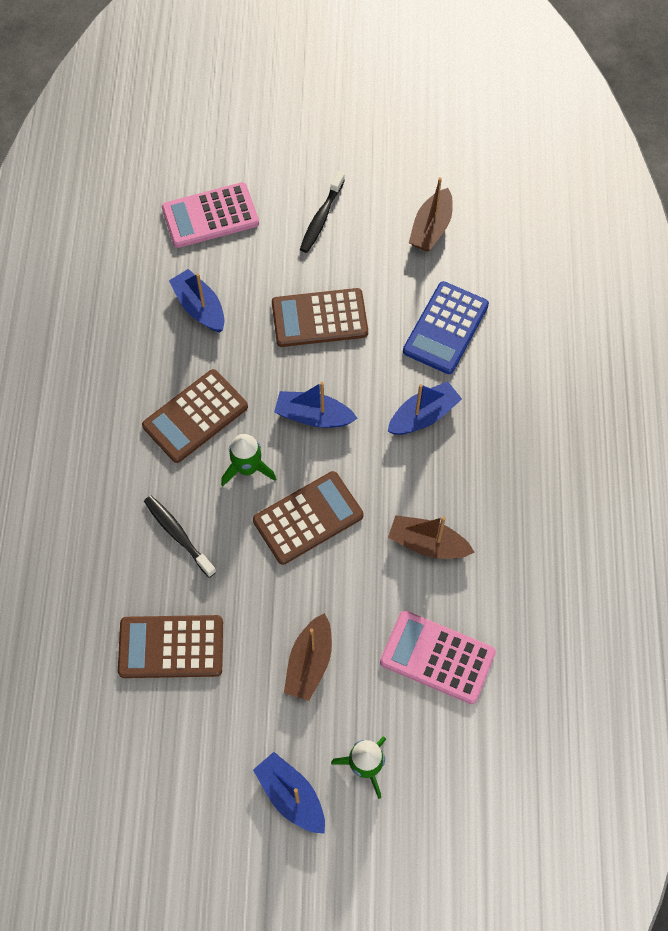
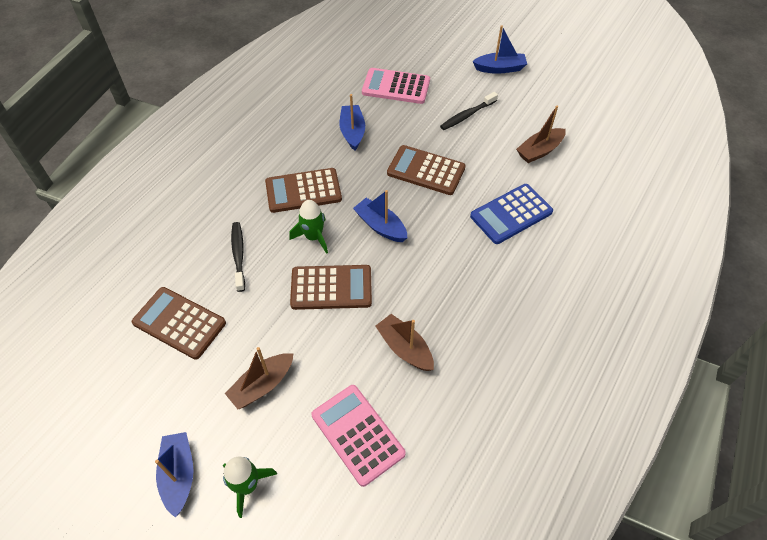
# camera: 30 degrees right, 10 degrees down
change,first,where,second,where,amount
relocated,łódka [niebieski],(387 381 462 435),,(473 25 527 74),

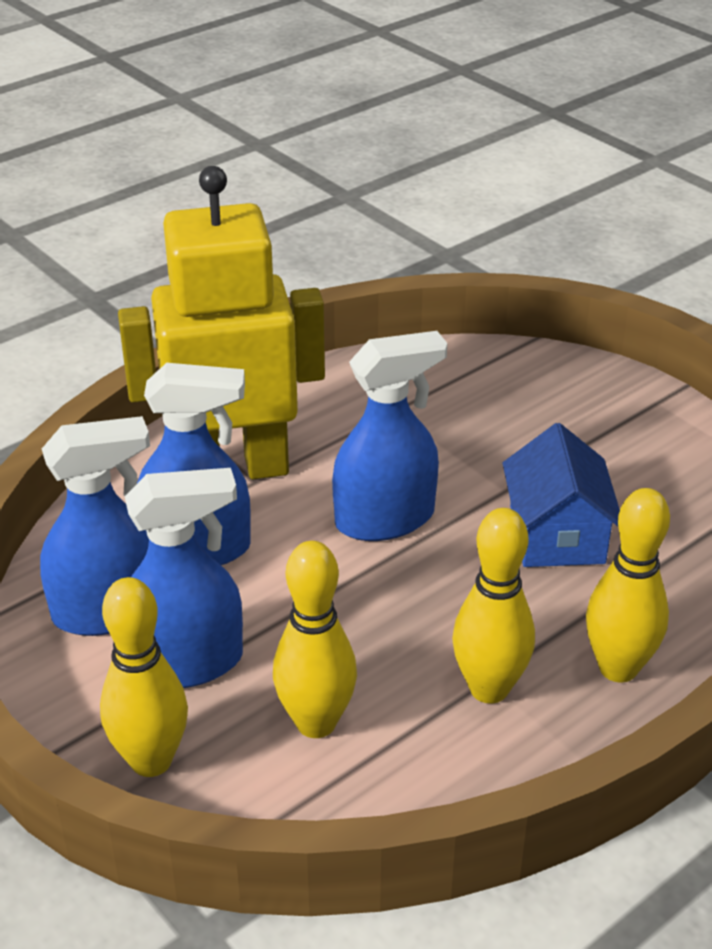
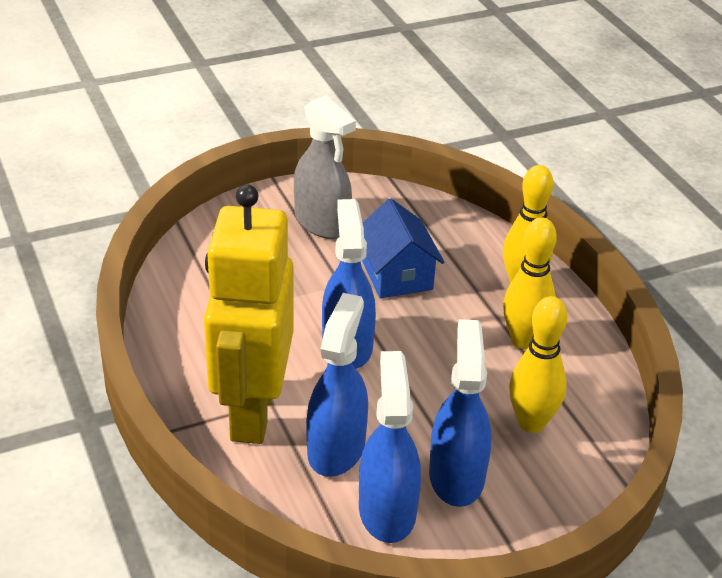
# camera: 75 degrees left, 0 degrees up
change,first,where,second,where,amount
missing,kręgiel [żółty],(100 577 188 777),,,
spun,domek [niebieski],(503 423 620 567),,(362 198 444 298),60 degrees clockwise
appeared,,,spryskiwacz [szary],(294 95 356 239),

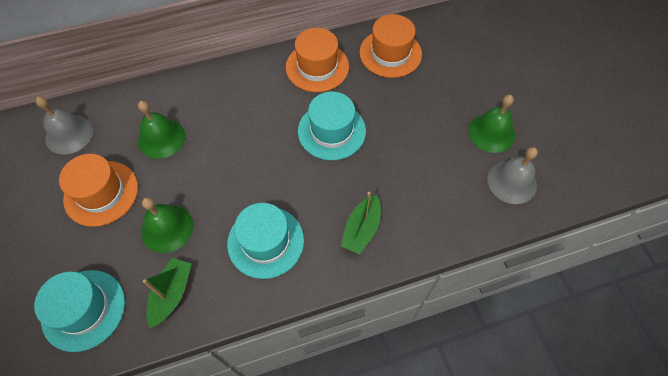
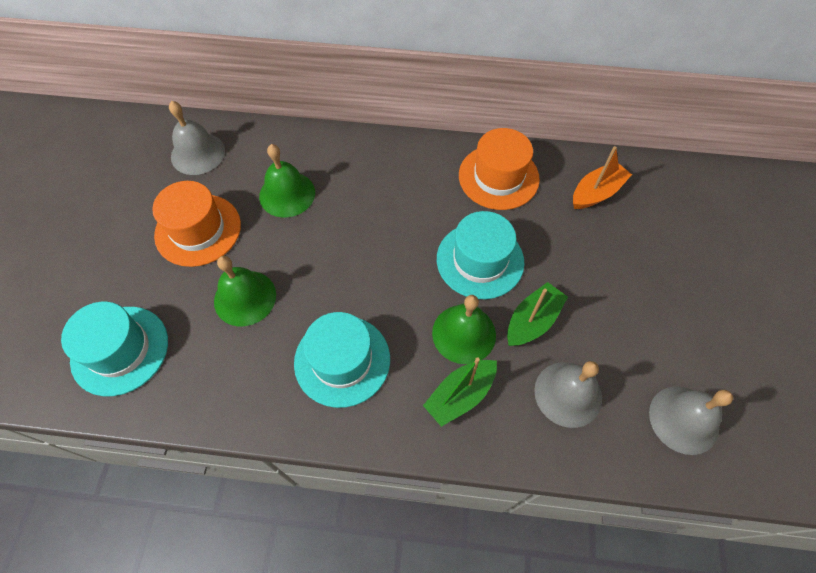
# camera: 25 degrees right, 0 degrees up
change,first,where,second,where,amount
relocated,łódka [zielony],(143 258 191 328),,(507 282 568 346),
exchanged,kapelusz [pomarańczowy],(360 14 422 78),łódka [pomarańczowy],(573 146 632 209),
relocated,dzwonek [zielony],(468 95 515 153),,(432 295 496 364),
appeared,,,dzwonek [szary],(534 361 602 428),

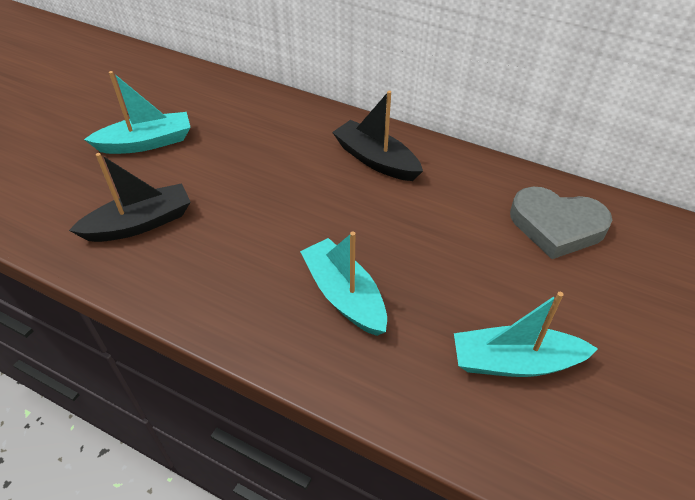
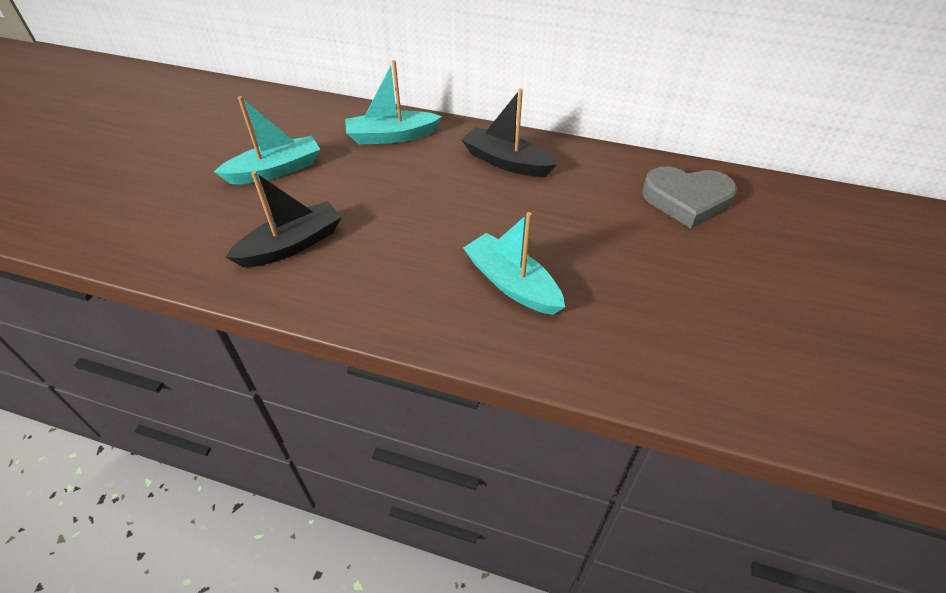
# camera: 10 degrees left, 0 degrees up
change,first,where,second,where,amount
relocated,łódka [turkusowy],(454 292 598 377),,(345 60 442 145),

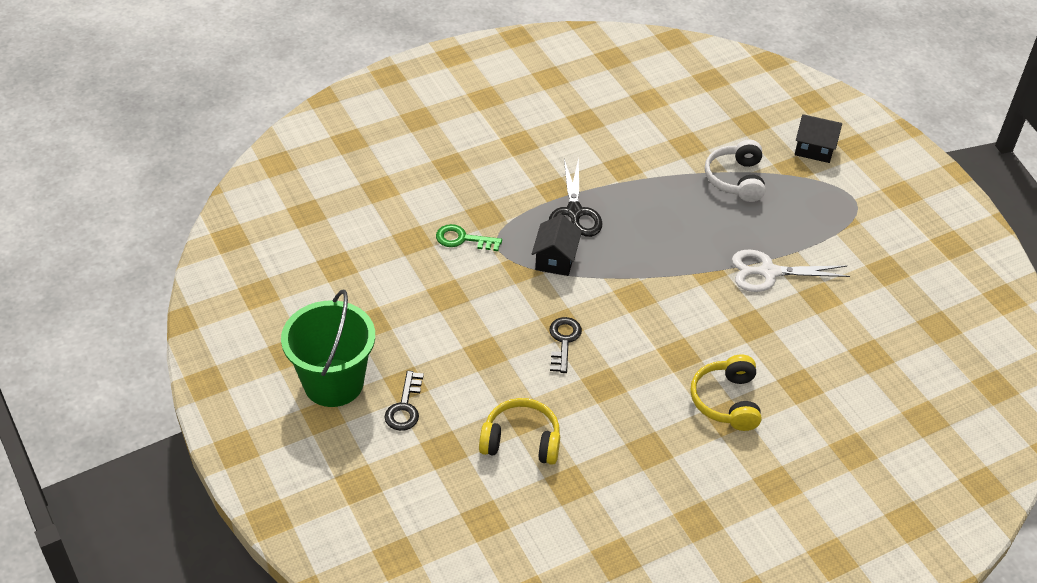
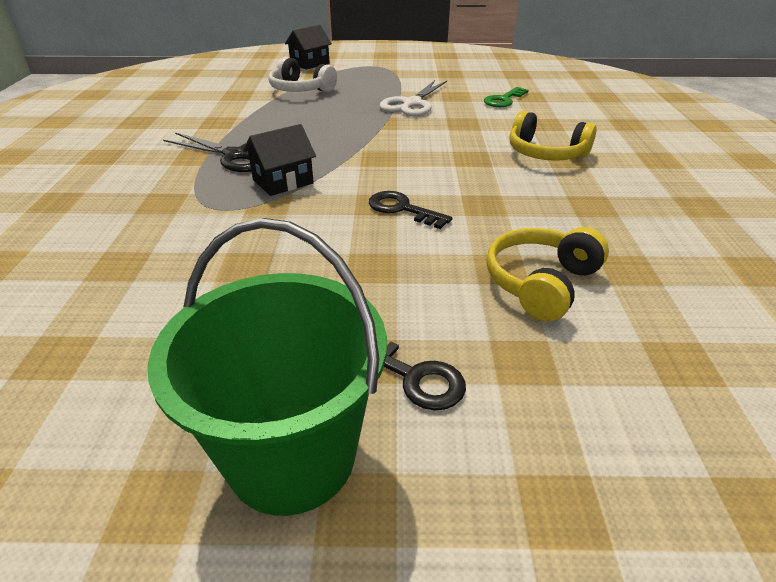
# camera: 60 degrees left, 10 degrees down
change,first,where,second,where,amount
relocated,klucz [zielony],(436 224 502 251),,(484 87 529 107),
spun,domek [czarny],(532 214 582 276),,(243 124 316 196),75 degrees counterclockwise

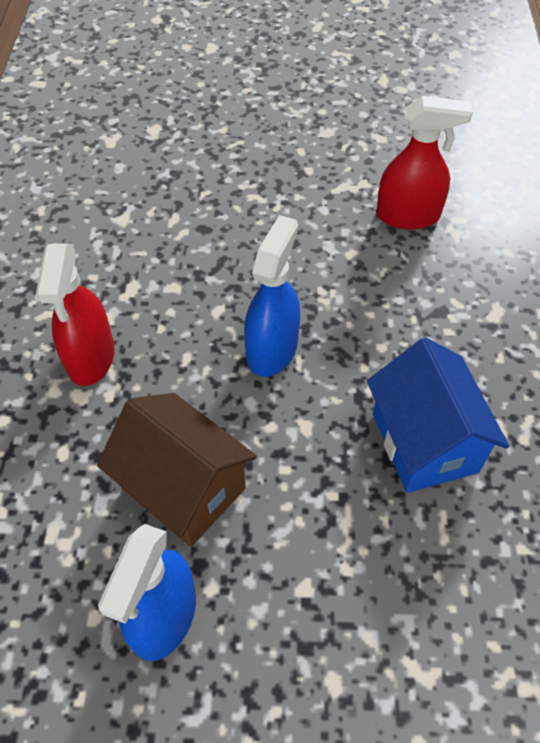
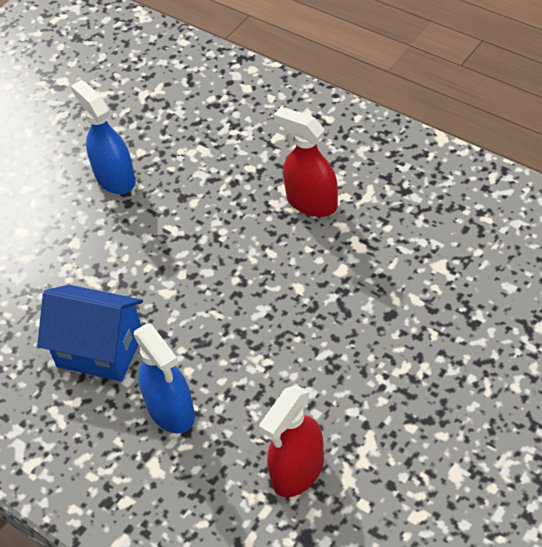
# camera: 130 degrees right, 5 degrees down
change,first,where,second,where,amount
missing,domek [brązowy],(97 393 257 547),,,
relocated,spryskiwacz [niebieski],(244 215 300 377),,(134 323 195 434),

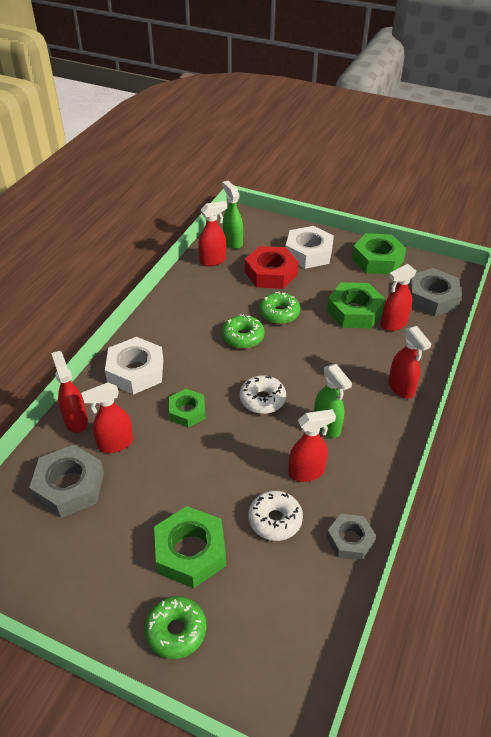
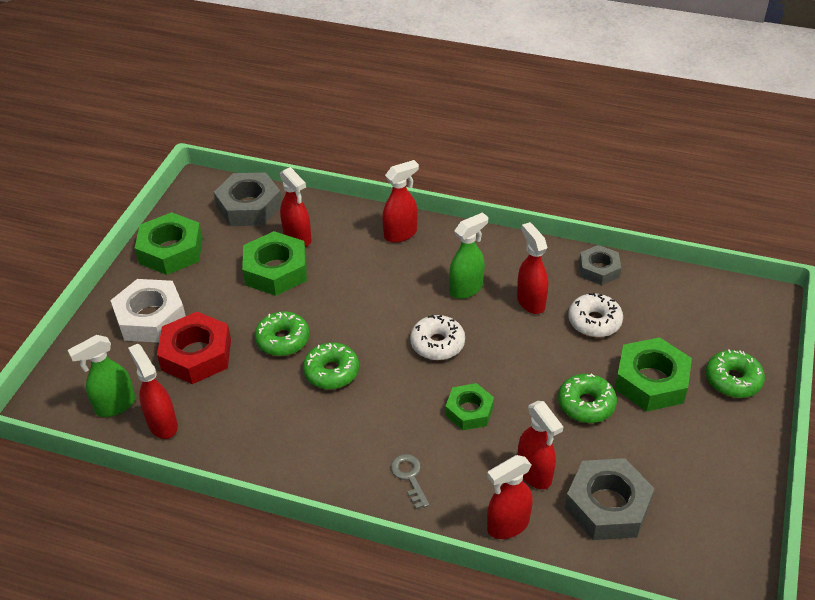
# camera: 95 degrees left, 0 degrees up
change,first,where,second,where,amount
exchanged,nakrętka [biały],(105 337 163 395),klucz [szary],(391 454 429 509),
appeared,,,donut [zielony],(558 373 617 423),

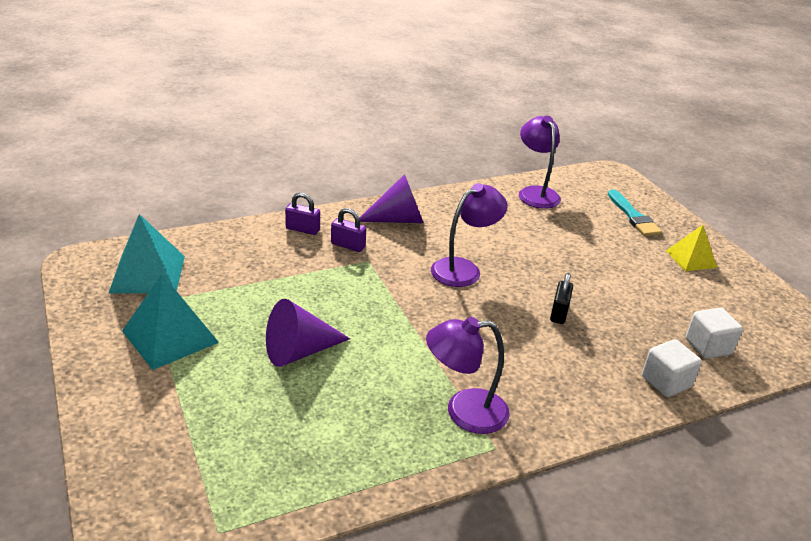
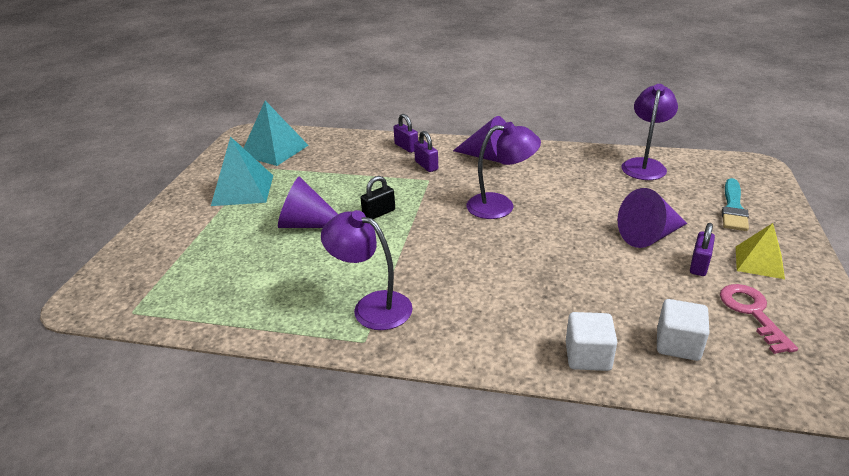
# camera: 40 degrees right, 0 degrees up
change,first,where,second,where,amount
relocated,kłódka [czarny],(550 273 573 324),,(361 176 395 219),
appeared,,,stożek [fioletowy],(618 188 687 248),
appeared,,,kłódka [fioletowy],(690 223 715 276),
appeared,,,klucz [różowy],(720 284 798 354),

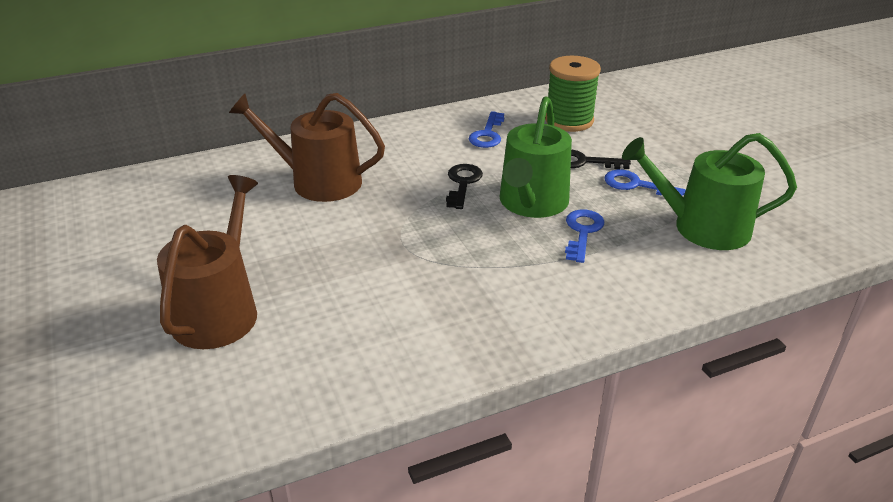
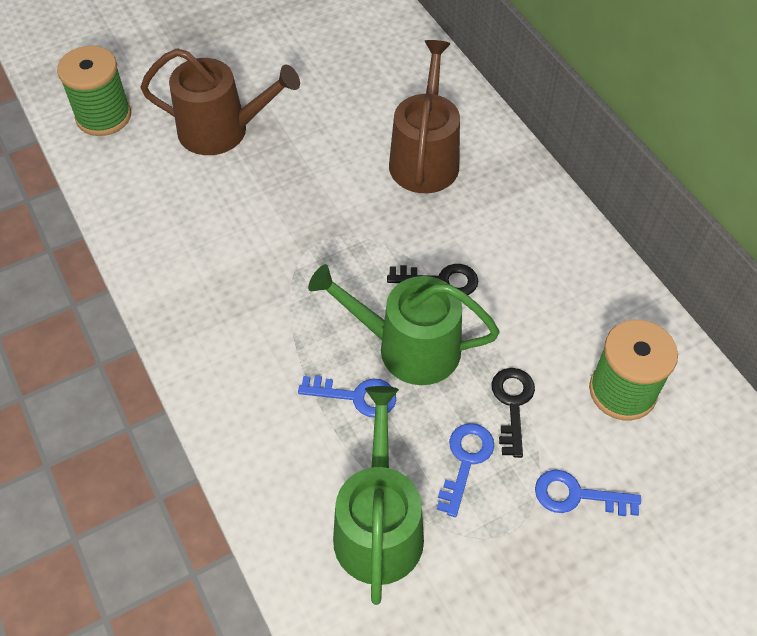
# camera: 85 degrees right, 20 degrees up
change,first,where,second,where,amount
relocated,klucz [niebieski],(468 111 504 148),,(535 470 641 516),
appeared,,,szpulka [zielony],(57 46 131 136),

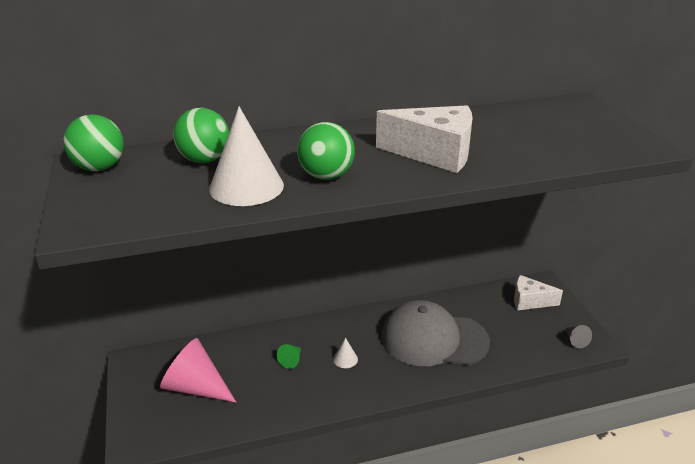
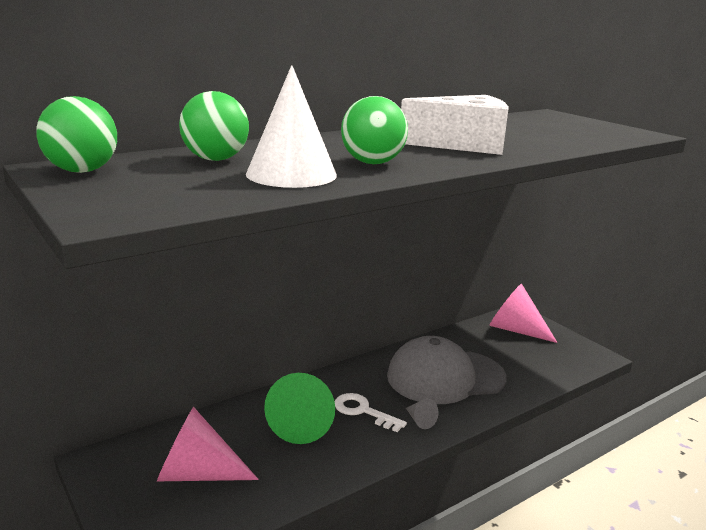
# camera: 20 degrees left, 10 degrees down
change,first,where,second,where,amount
size,stożek [zielony],(277 344 301 369),,(264 373 335 444),x2.24
exchanged,stożek [biały],(333 338 358 368),klucz [biały],(335 393 407 432),
exchanged,ser [biały],(514 275 563 310),stożek [różowy],(490 284 558 343),
relocated,stożek [szary],(566 325 592 349),,(406 398 438 429),

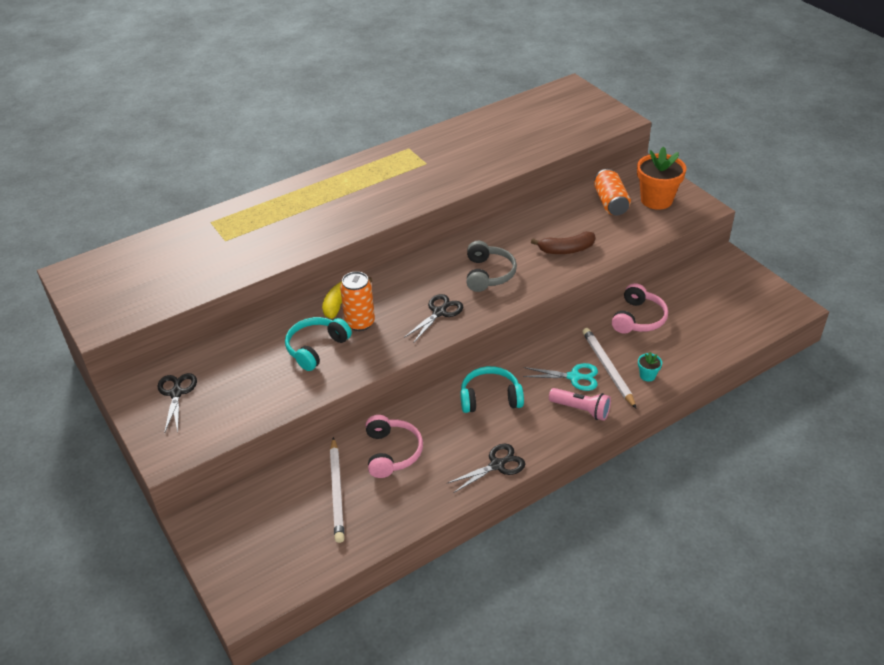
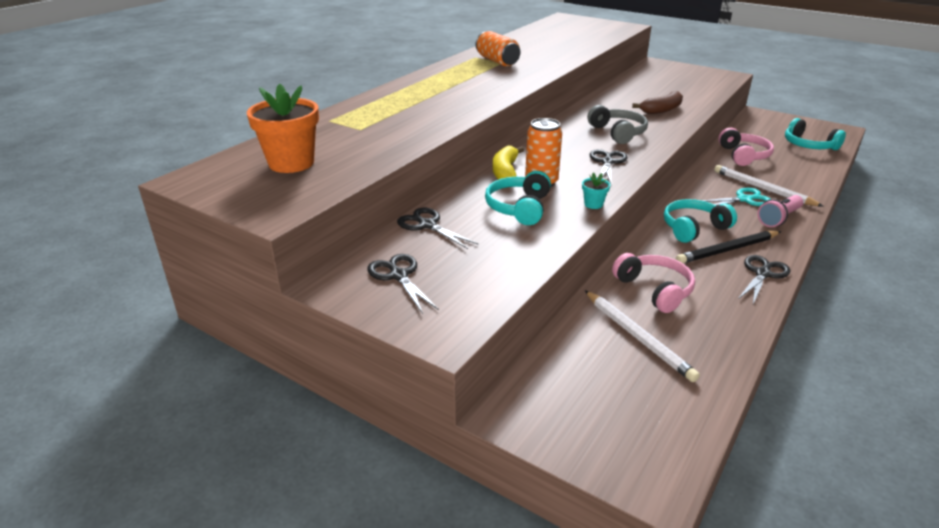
# camera: 25 degrees left, 10 degrees down
change,first,where,second,where,amount
spun,latarka [różowy],(549 388 611 421),,(757 195 803 227),135 degrees clockwise
relocated,puszka [pomarańczowy],(594 169 631 215),,(475 31 520 67),
relocated,doniczka [pomarańczowy],(637 147 686 210),,(247 84 319 173),
relocated,doniczka [turkusowy],(638 352 662 381),,(582 172 610 209),
appeared,,,nożyczki [czarny],(397 208 479 249),
appeared,,,ołówek [czarny],(676 231 781 263),
appeared,,,słuchawki [turkusowy],(785 118 846 150),

